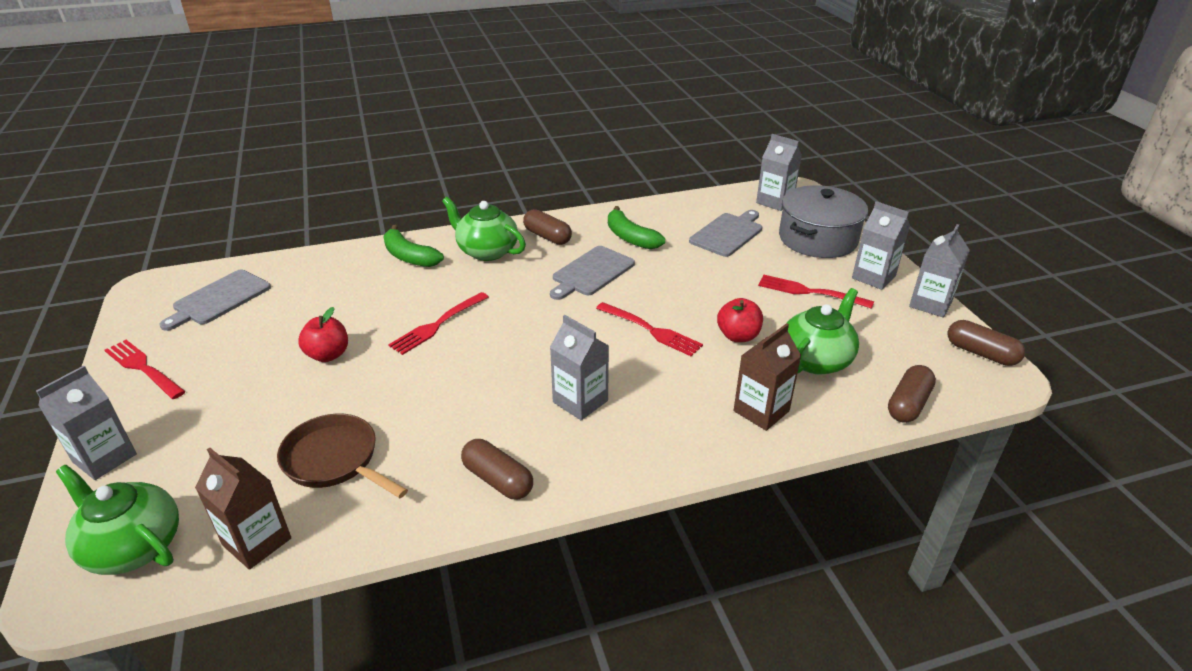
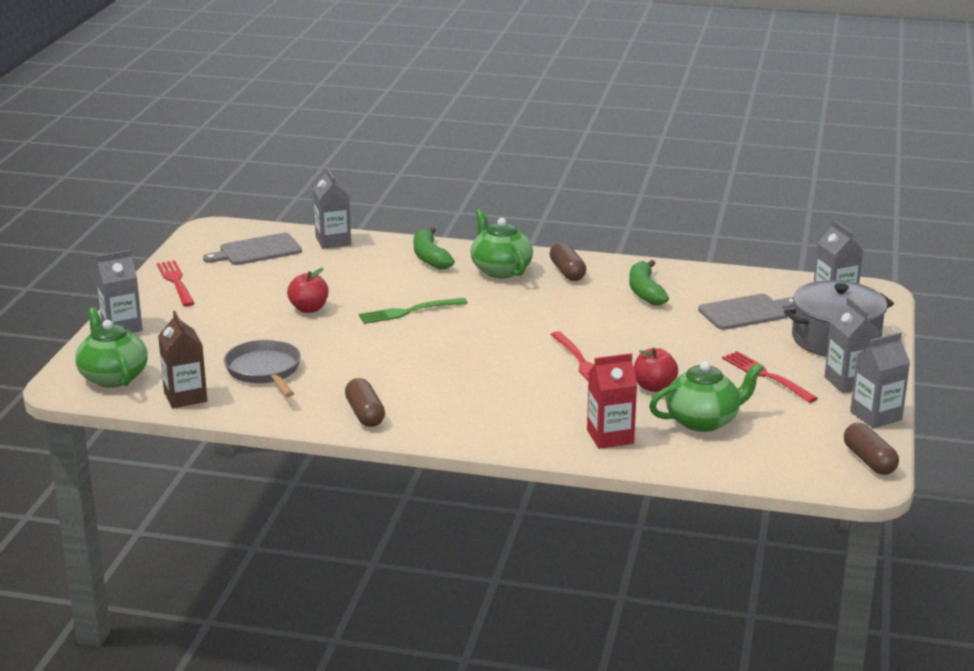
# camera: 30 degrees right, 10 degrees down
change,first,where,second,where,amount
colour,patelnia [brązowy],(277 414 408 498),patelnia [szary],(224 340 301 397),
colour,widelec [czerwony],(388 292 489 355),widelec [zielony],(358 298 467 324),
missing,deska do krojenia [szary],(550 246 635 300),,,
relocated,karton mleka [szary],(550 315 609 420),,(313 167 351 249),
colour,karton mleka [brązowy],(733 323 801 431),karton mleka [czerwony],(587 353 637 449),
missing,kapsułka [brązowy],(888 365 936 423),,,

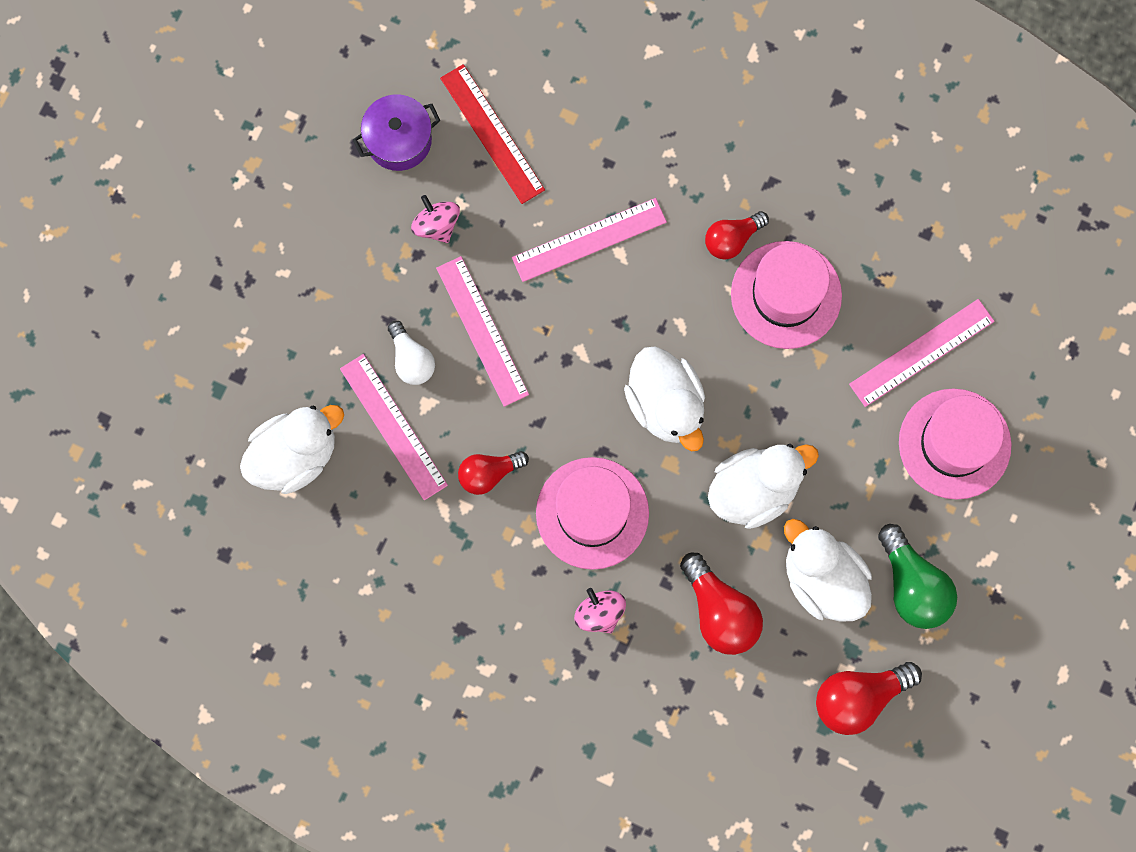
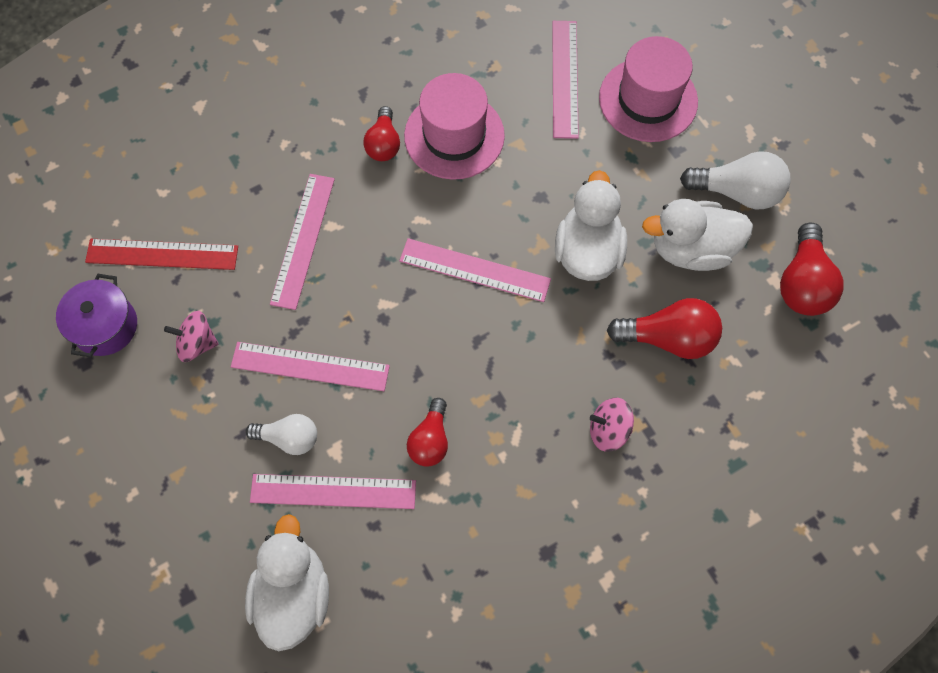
# camera: 55 degrees left, 10 degrees down
change,first,where,second,where,amount
missing,kapelusz [różowy],(536 457 649 570),,,
exchanged,kaczka [biały],(624 346 705 451),linijka [różowy],(399 238 551 302),
colour,żarówka [zielony],(878 524 957 629),żarówka [biały],(680 151 791 209),

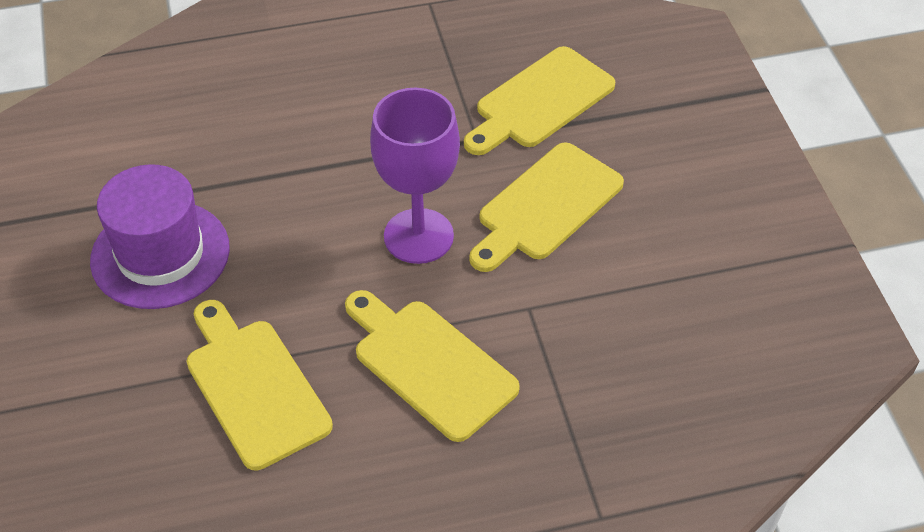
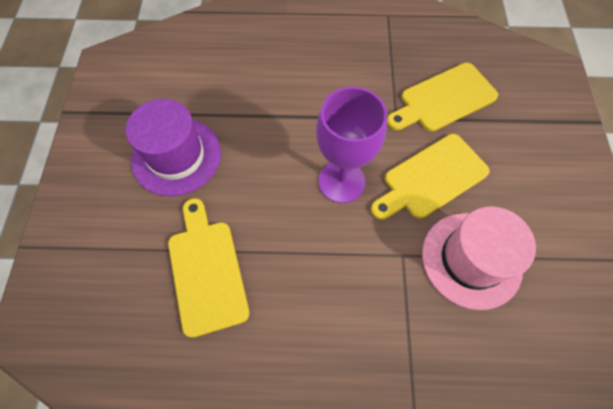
# camera: 15 degrees right, 15 degrees up
change,first,where,second,where,amount
missing,deska do krojenia [żółty],(345 290 520 442),,,
appeared,,,kapelusz [różowy],(422 206 536 310),

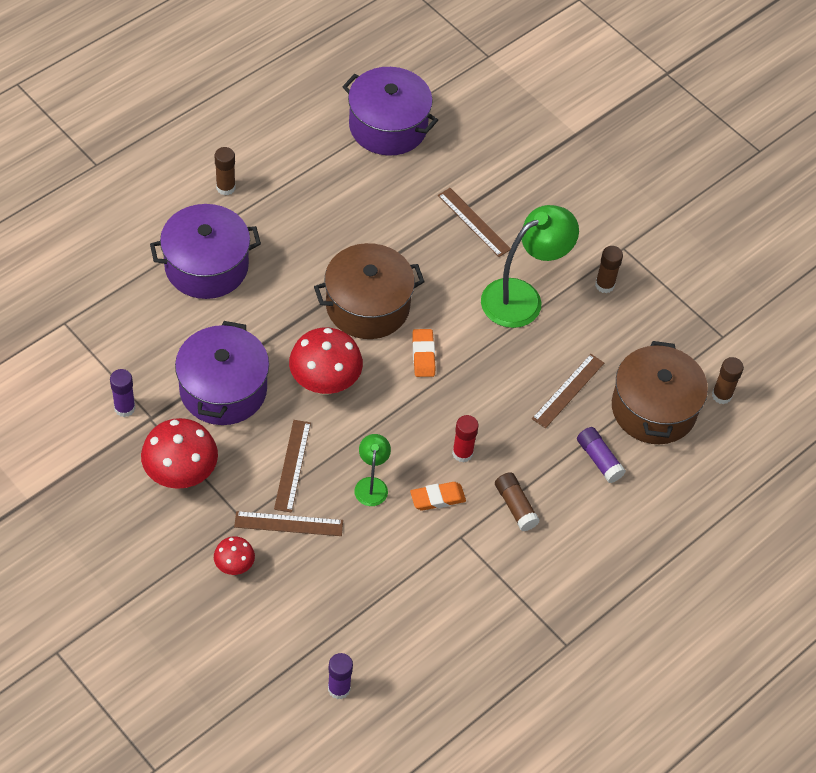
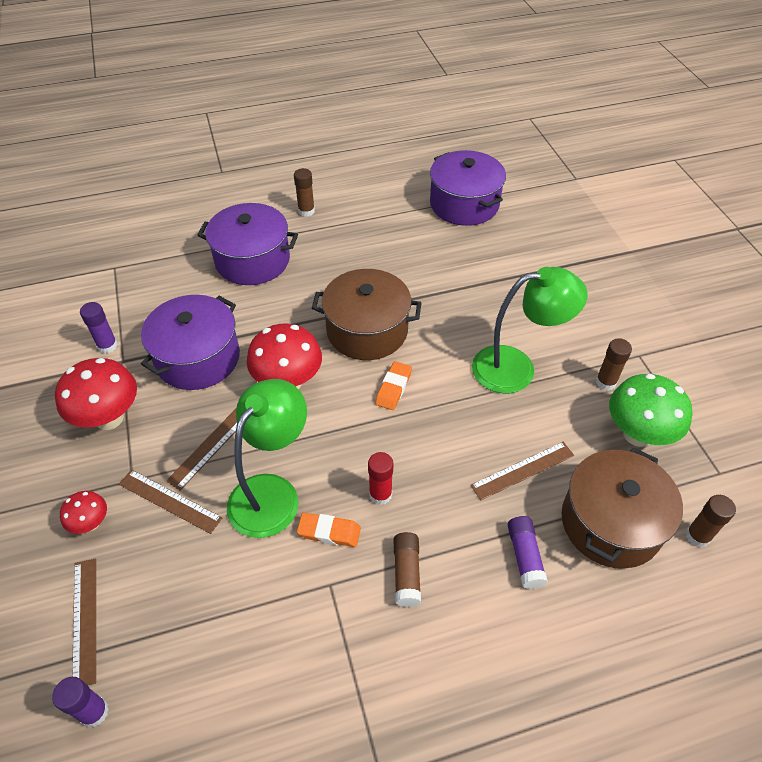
# camera: 30 degrees right, 5 degrees down
change,first,where,second,where,amount
size,lampka [zielony],(354 434 391 506),,(227 379 307 538),x1.94
relocated,linijka [brązowy],(438 188 511 257),,(72 558 96 685),
appeared,,,grzyb [zielony],(609 374 692 447),

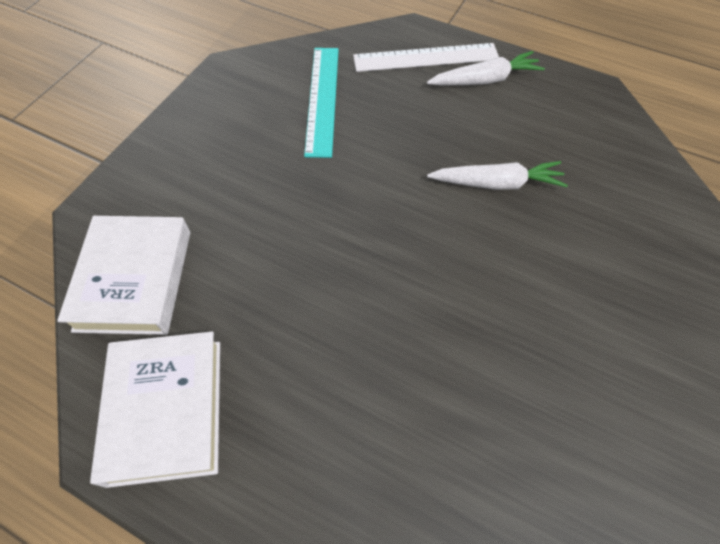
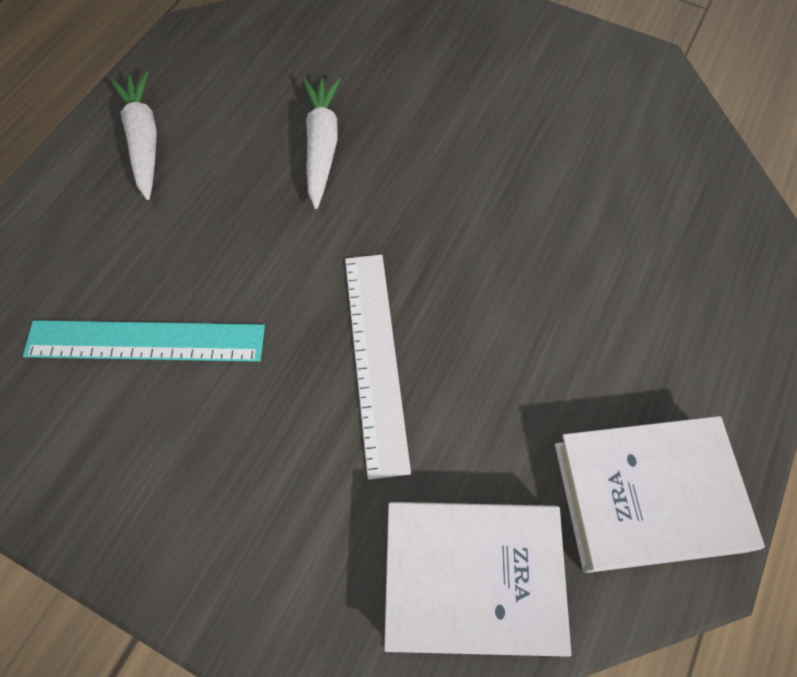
# camera: 90 degrees left, 5 degrees up
change,first,where,second,where,amount
relocated,linijka [biały],(353 43 499 72),,(345 255 411 480),

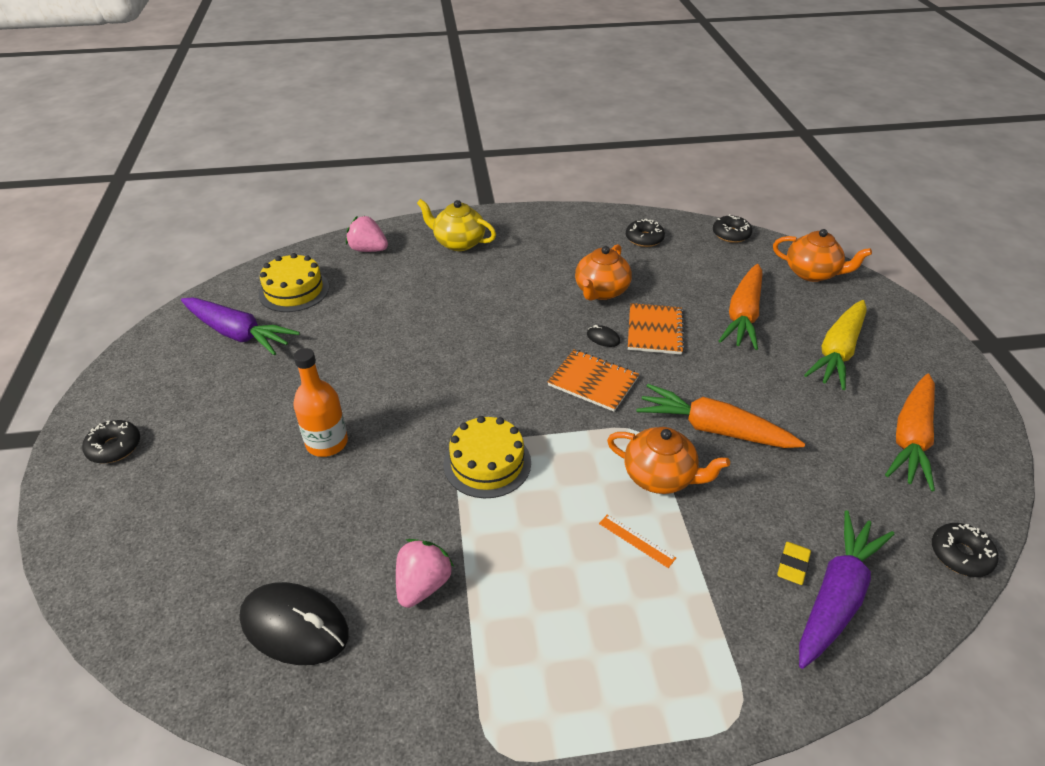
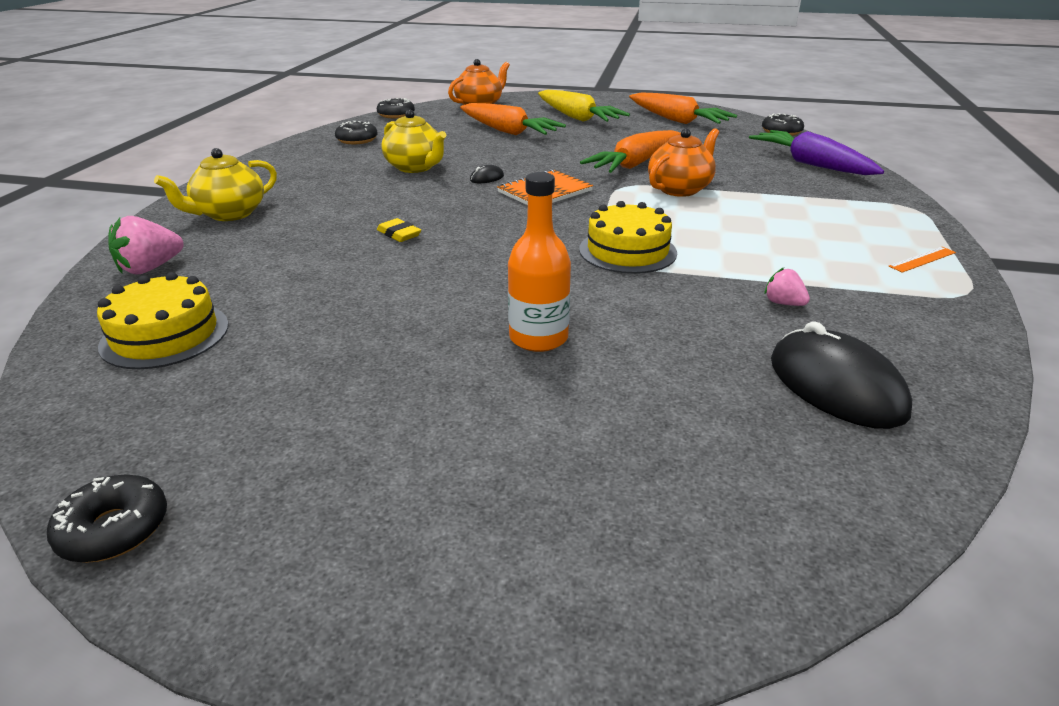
# camera: 70 degrees left, 10 degrees down
change,first,where,second,where,amount
relocated,donut [czarny],(82 420 140 463),,(47 475 167 563),
missing,marchewka [fioletowy],(181 298 300 356),,,
spun,myszka [czarny],(239 582 349 665),,(771 321 912 429),75 degrees counterclockwise
size,truskawka [różowy],(396 539 454 608),,(764 268 810 306),x0.60
colour,imbryk [pomarańczowy],(575 244 632 300),imbryk [żółty],(382 109 446 173),
relocated,linijka [pomarańczowy],(599 514 676 568),,(889 247 956 273),
missing,zeszyt [pomarańczowy],(628 303 684 354),,,
relocated,gumka do mazania [żółty],(777 542 811 585),,(377 218 421 242),

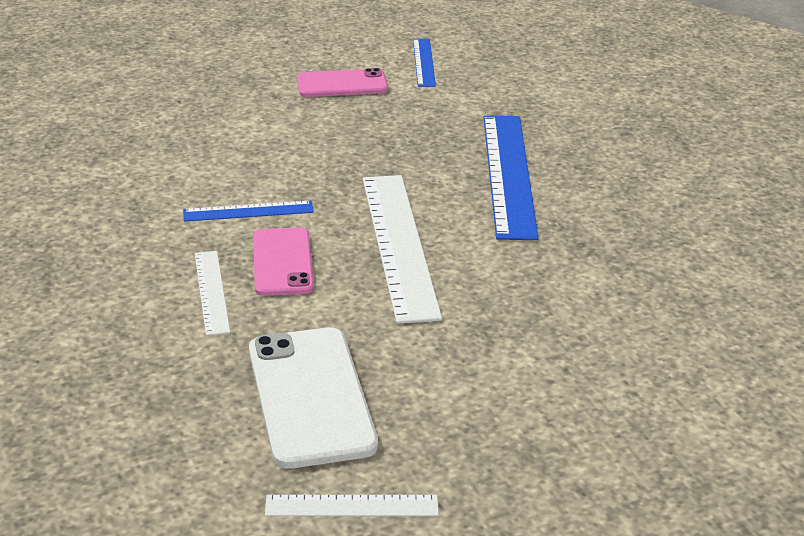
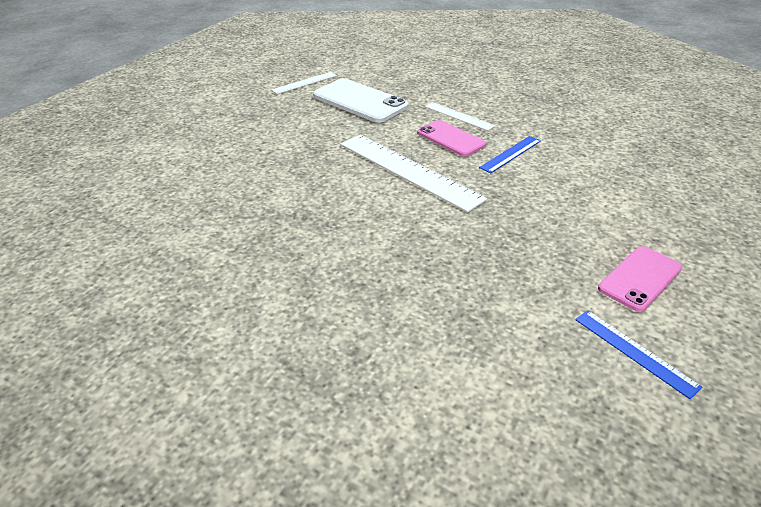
# camera: 145 degrees right, 5 degrees up
change,first,where,second,where,amount
missing,linijka [niebieski],(483 115 539 240),,,

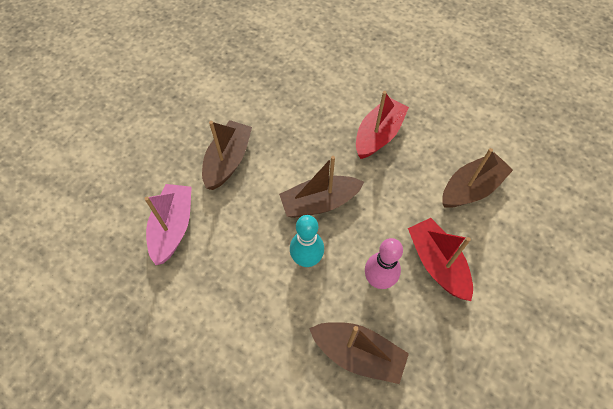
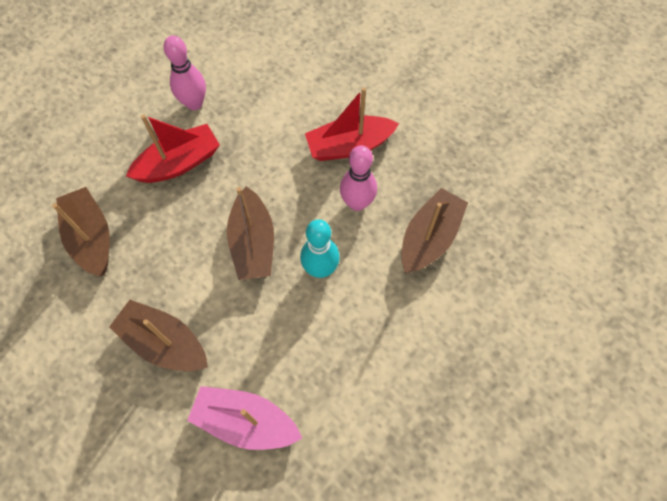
# camera: 80 degrees left, 5 degrees up
change,first,where,second,where,amount
spun,łódka [czerwony],(356 91 409 159),,(126 114 220 183),105 degrees clockwise
relocated,łódka [brązowy],(442 148 513 208),,(52 187 110 276),
appeared,,,kręgiel [różowy],(163 35 206 110),

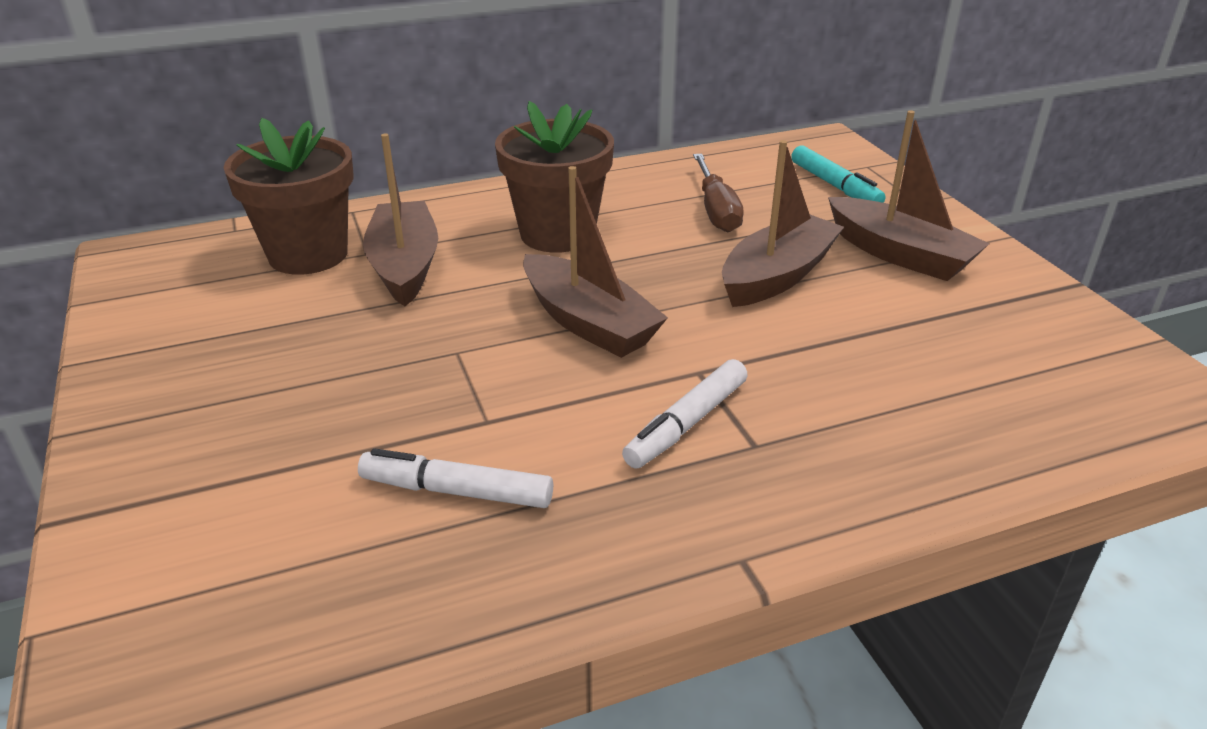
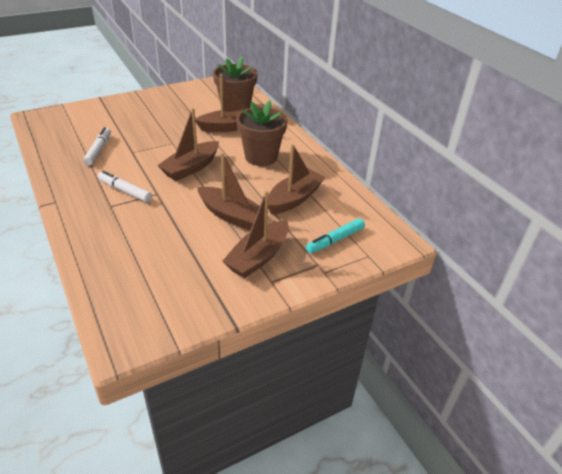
# camera: 80 degrees right, 5 degrees up
change,first,where,second,where,amount
exchanged,śrubokręt [brązowy],(693 154 744 232),łódka [brązowy],(268 144 325 215),

